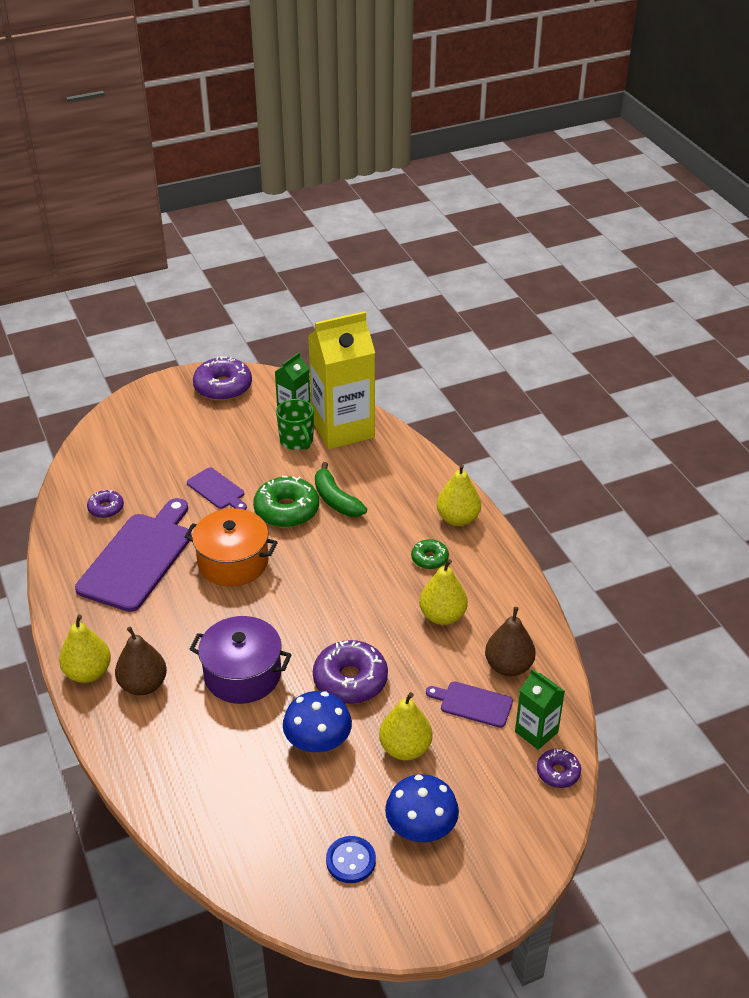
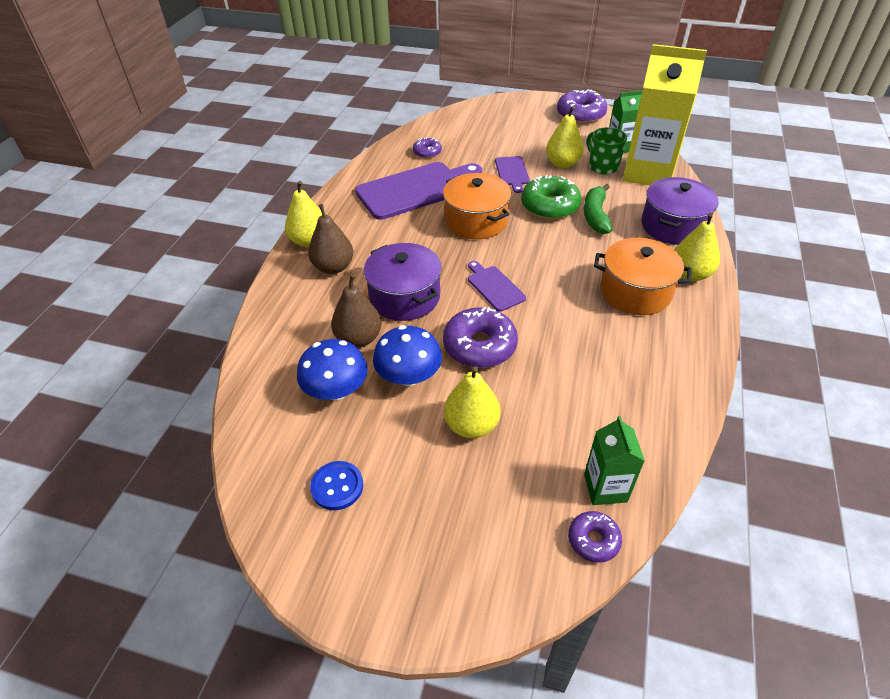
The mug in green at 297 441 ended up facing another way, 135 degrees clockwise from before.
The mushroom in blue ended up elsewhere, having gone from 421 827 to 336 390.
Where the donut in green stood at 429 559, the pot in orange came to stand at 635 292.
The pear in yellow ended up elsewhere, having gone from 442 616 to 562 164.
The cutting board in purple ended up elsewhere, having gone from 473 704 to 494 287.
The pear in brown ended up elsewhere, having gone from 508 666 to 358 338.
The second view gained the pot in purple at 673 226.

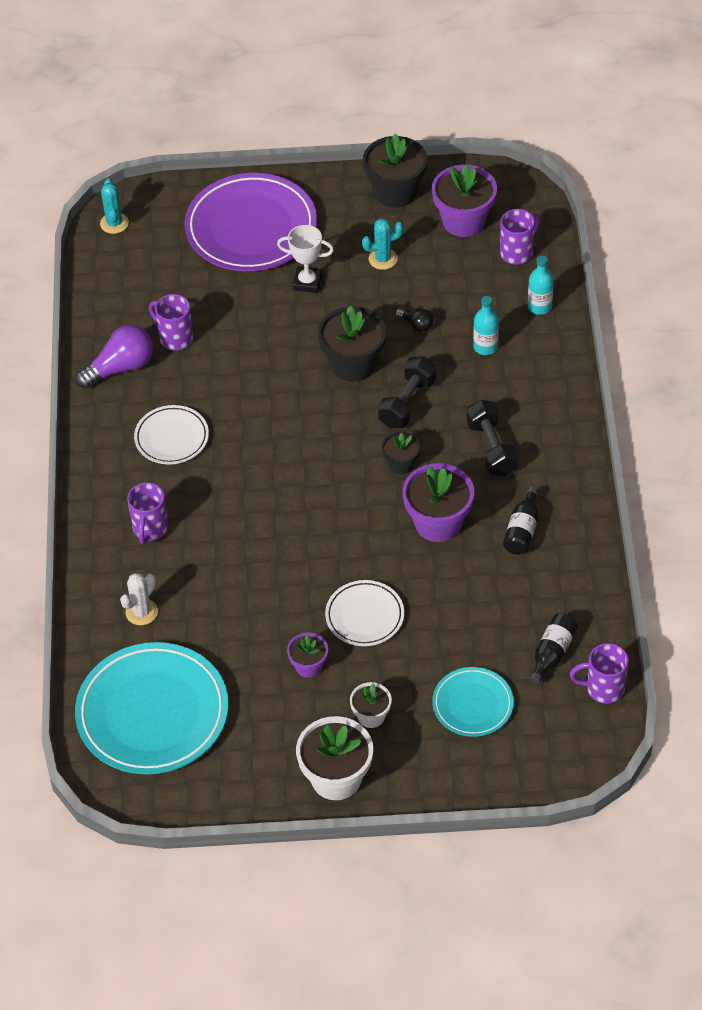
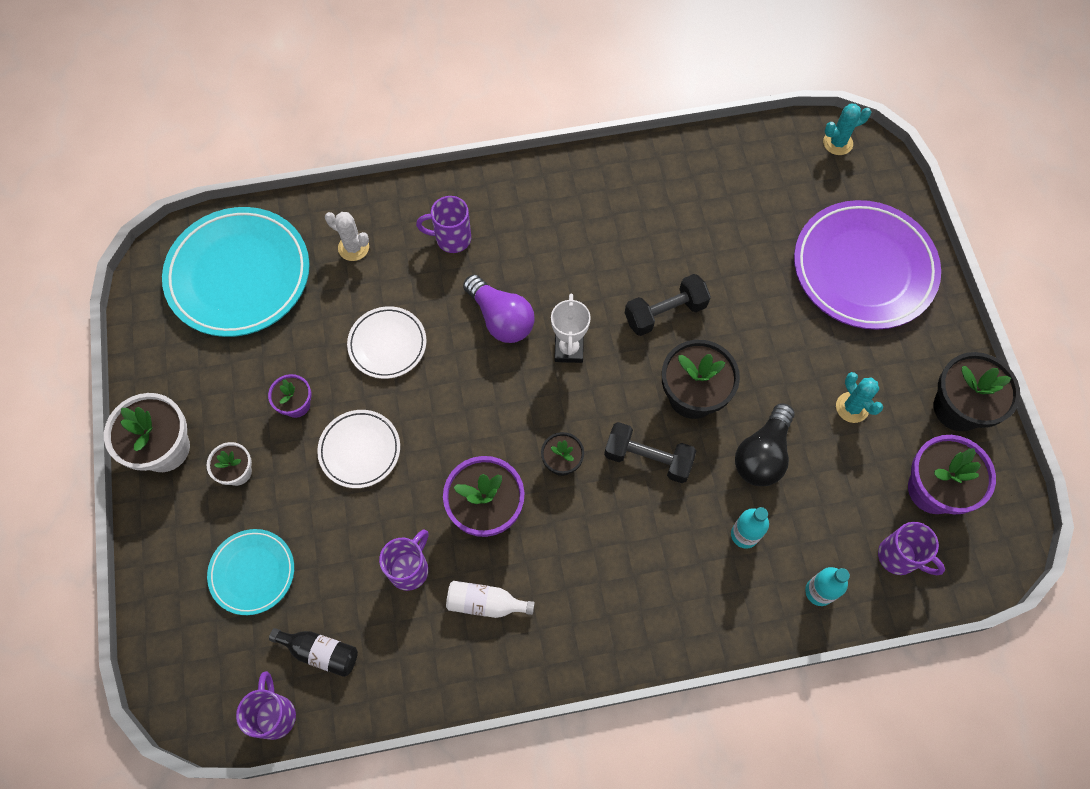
The light bulb in purple ended up elsewhere, having gone from 120 368 to 501 318.
The plate in white ended up elsewhere, having gone from 172 438 to 387 344.
The mug in purple ended up elsewhere, having gone from 175 338 to 409 569.
The trophy in white ended up elsewhere, having gone from 307 282 to 569 349.
The size of the light bulb in black at 416 324 changed by a factor of 1.96.
The dumbbell in black ended up elsewhere, having gone from 491 448 to 665 312.
What was the bottle in black at 522 530 turned into the bottle in white at 485 603.

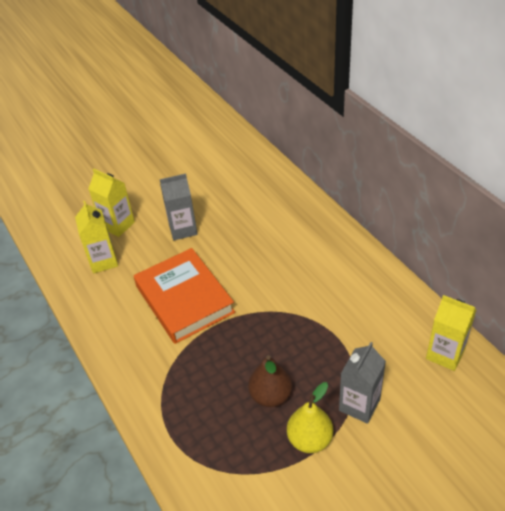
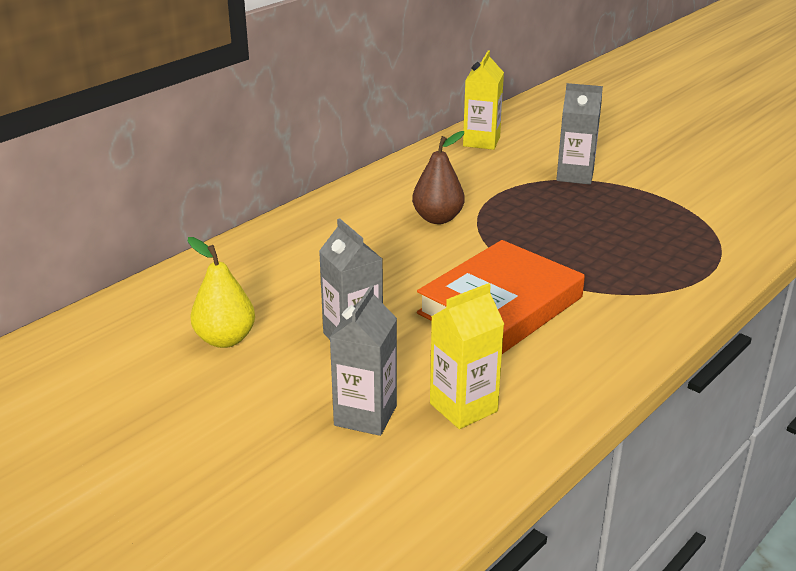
What was the carton in yellow at 118 225 turned into the carton in grey at 365 415.
The pear in brown ended up elsewhere, having gone from 271 395 to 437 218.
The pear in yellow ended up elsewhere, having gone from 309 439 to 225 339.

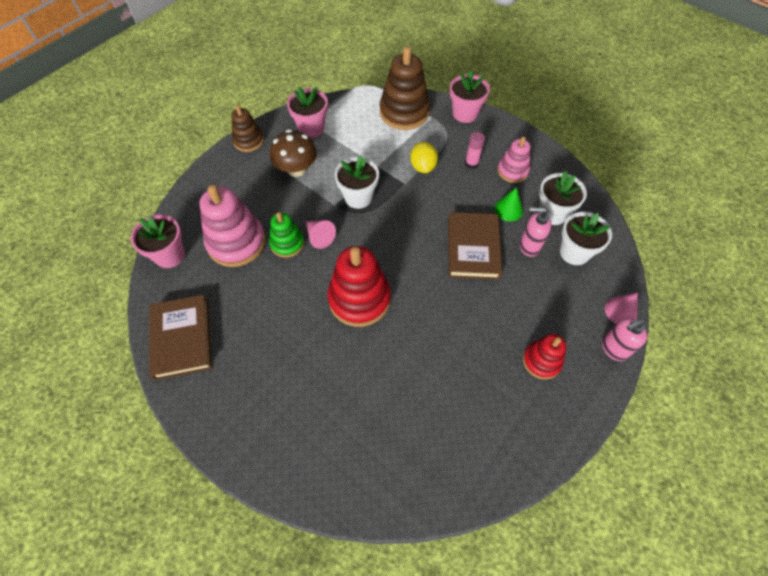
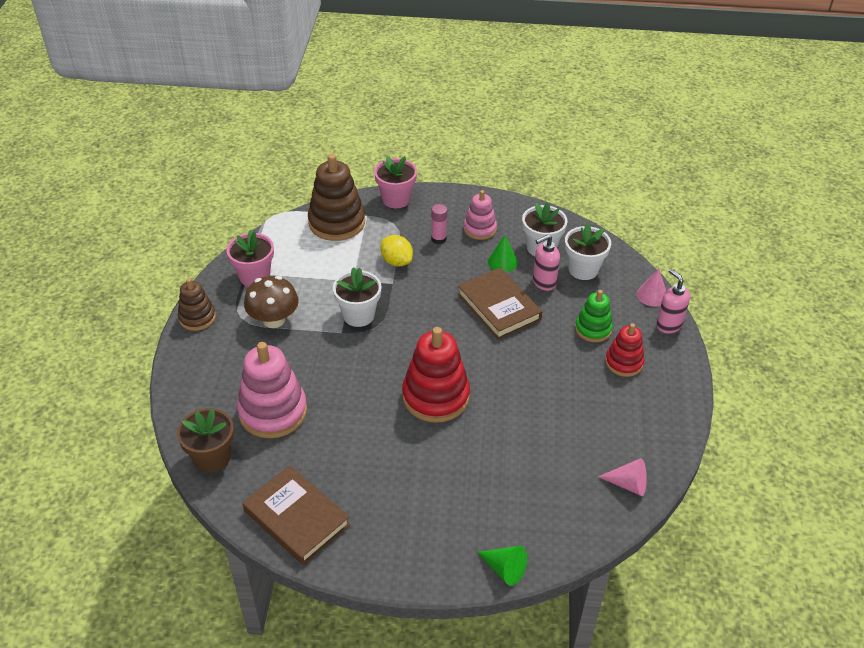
What was the flower pot in pink at 169 255 turned into the flower pot in brown at 212 457.
The stacking toy in green ended up elsewhere, having gone from 287 243 to 593 329.
The cone in pink ended up elsewhere, having gone from 319 237 to 628 484.
The soap dispenser in pink at 613 349 ended up facing another way, 120 degrees clockwise from before.
The second view gained the cone in green at 504 569.

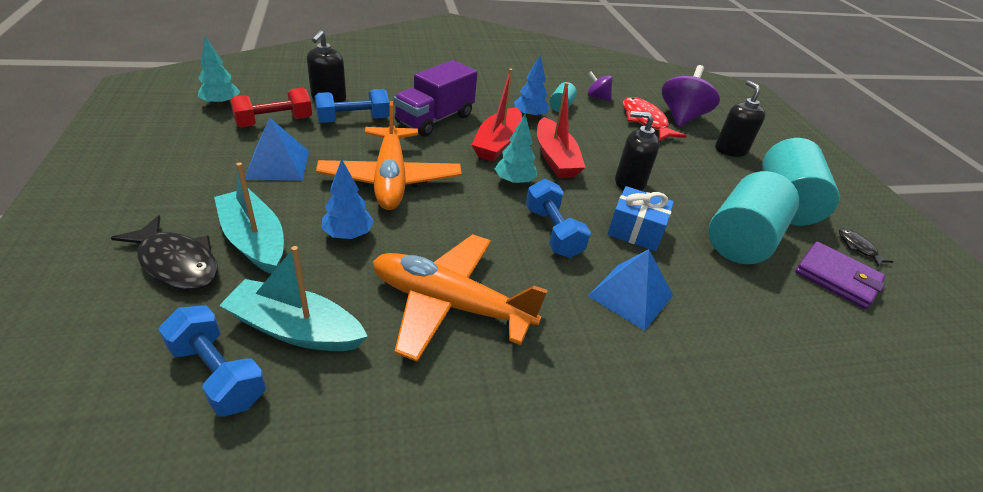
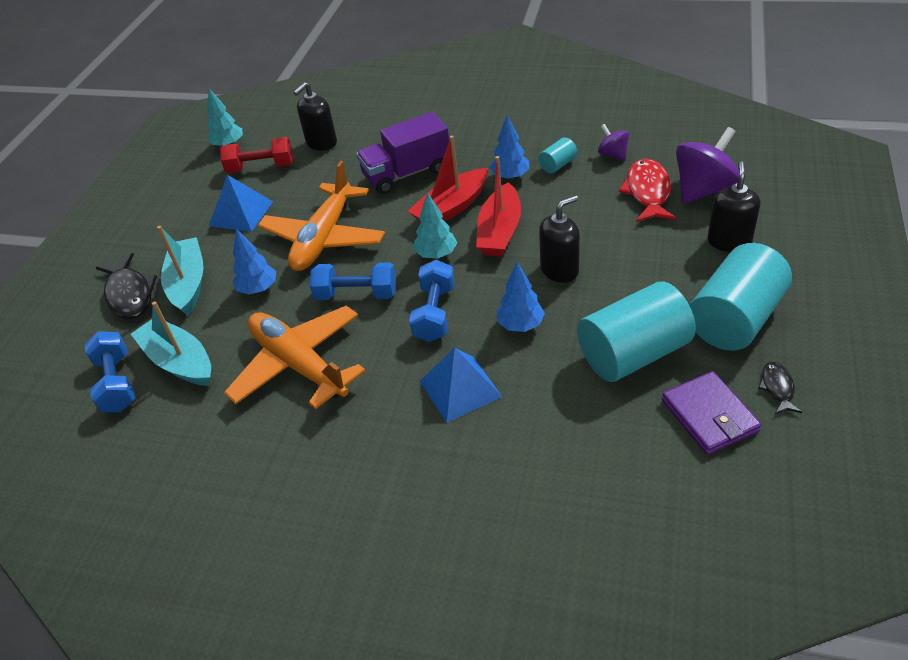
The dumbbell in blue ended up elsewhere, having gone from 353 120 to 356 294.
Where the gift in blue stood at 635 231, the tree in blue came to stand at 520 325.
The soap dispenser in black at 629 183 ended up facing another way, 105 degrees clockwise from before.

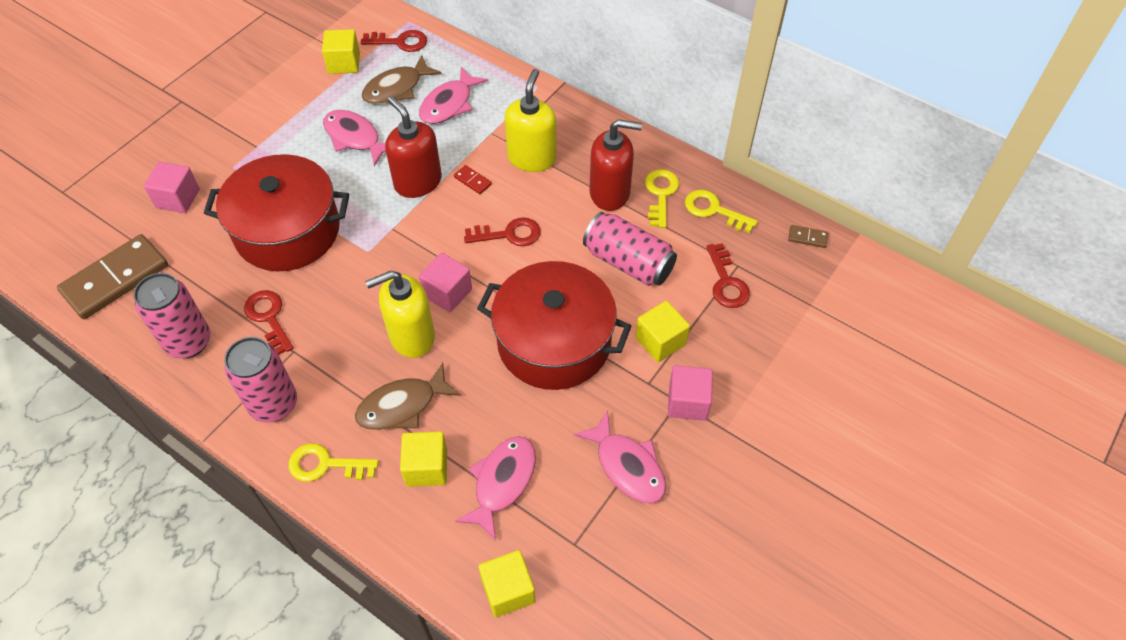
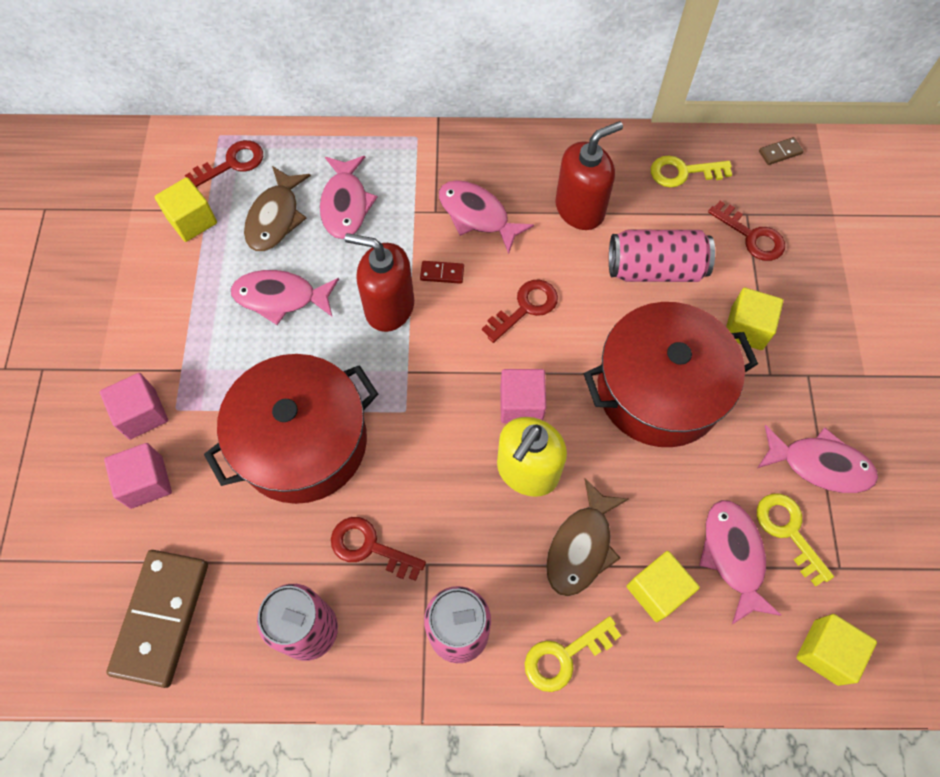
Where the soap dispenser in yellow stood at 532 158, the fish in pink came to stand at 477 215.
The key in yellow ended up elsewhere, having gone from 661 194 to 789 531.
The cube in pink ended up elsewhere, having gone from 687 402 to 142 414.

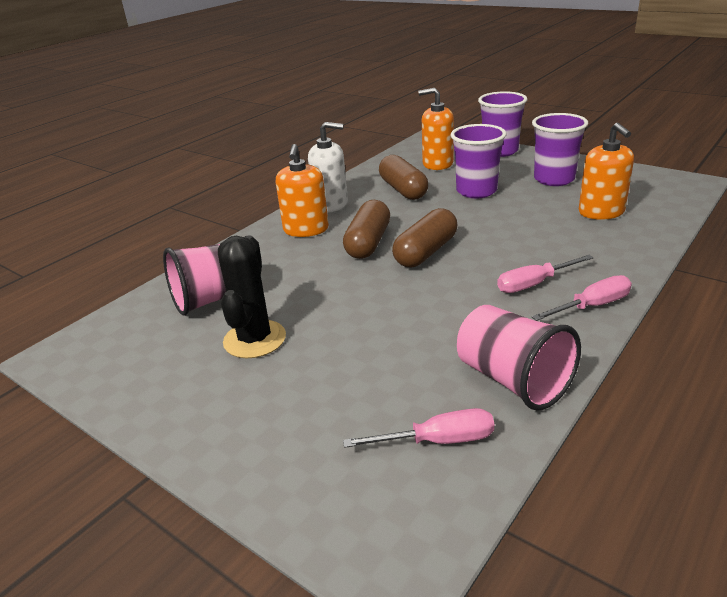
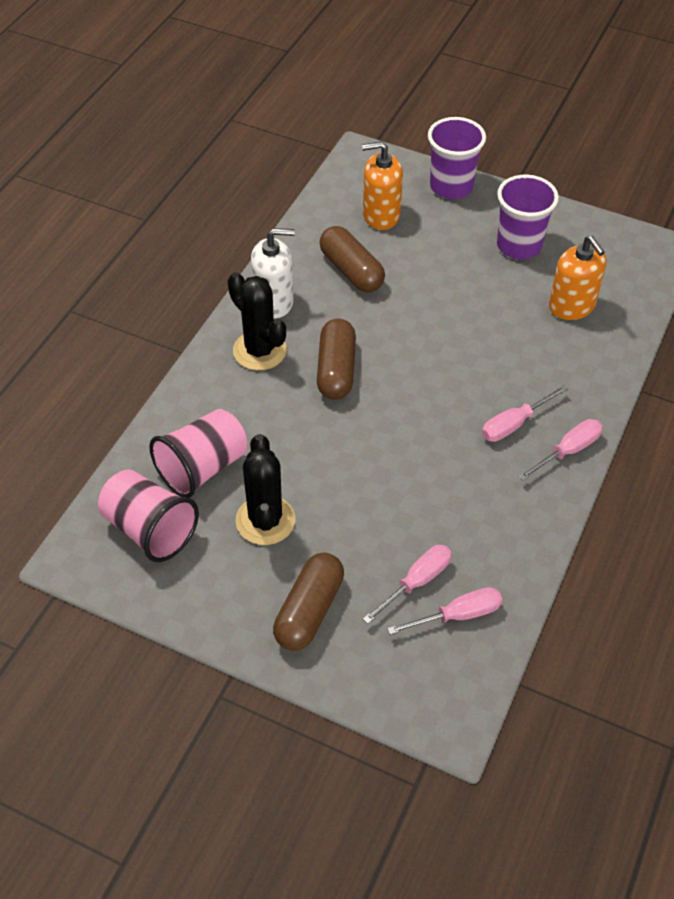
Where the soap dispenser in orange stood at 306 229, the cactus in black came to stand at 259 350.
The capsule in brown ended up elsewhere, having gone from 426 252 to 309 610.
The second view lost the cup in purple at 476 191.
The cup in pink ended up elsewhere, having gone from 513 380 to 150 529.
The second view gained the screwdriver in pink at 416 582.

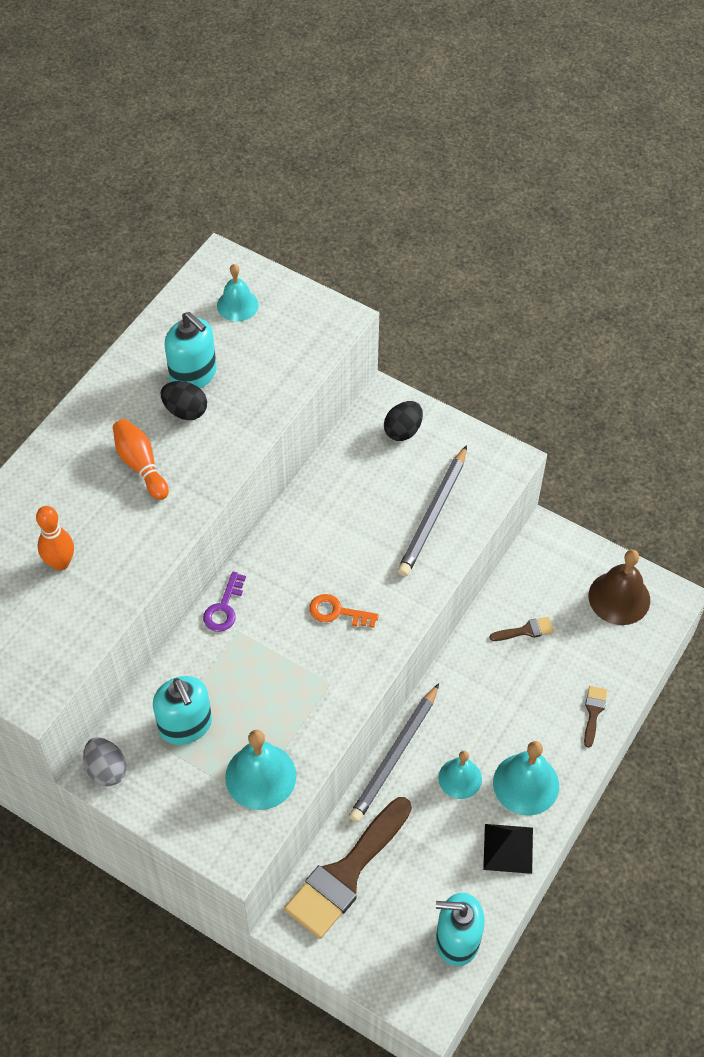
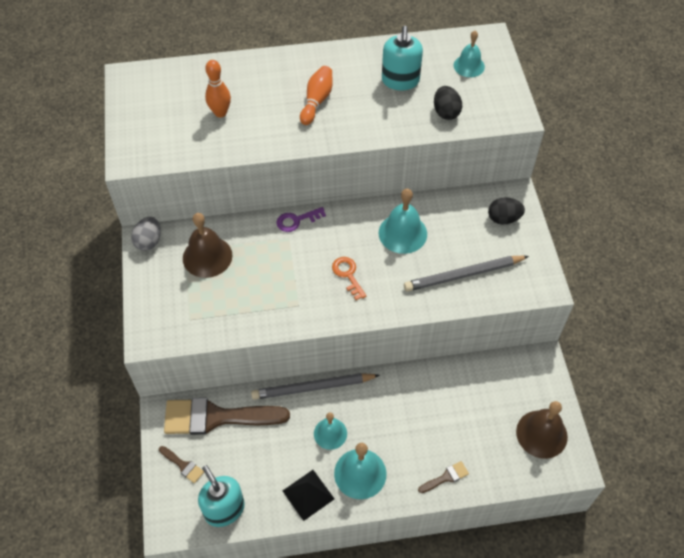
Where the soap dispenser in turquoise stood at 185 725, the bell in brown came to stand at 207 256.
The egg in black ended up elsewhere, having gone from 185 411 to 446 112.
The bell in turquoise ended up elsewhere, having gone from 260 776 to 402 233.
The brush in brown ended up elsewhere, having gone from 526 630 to 183 465.

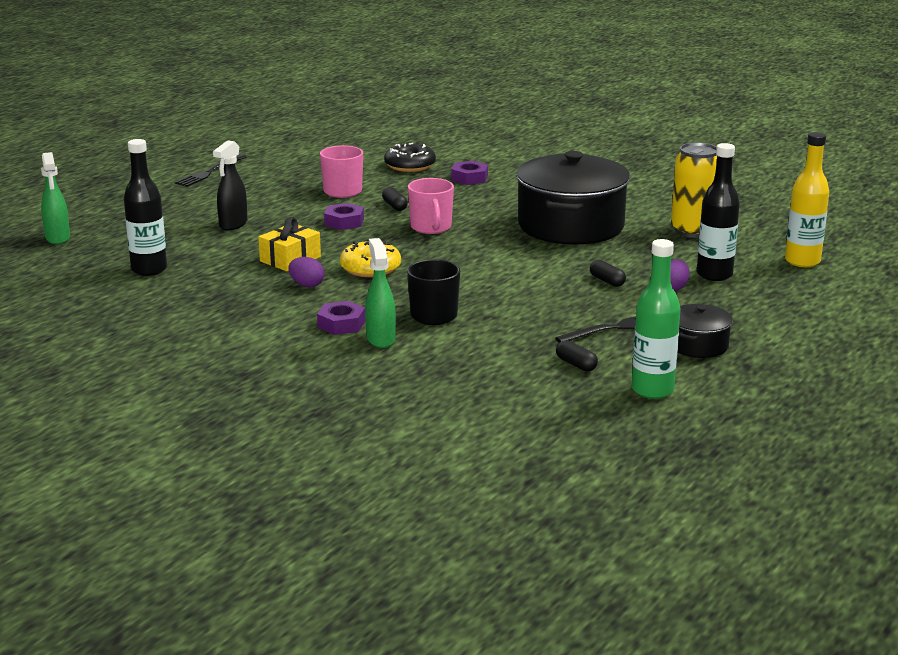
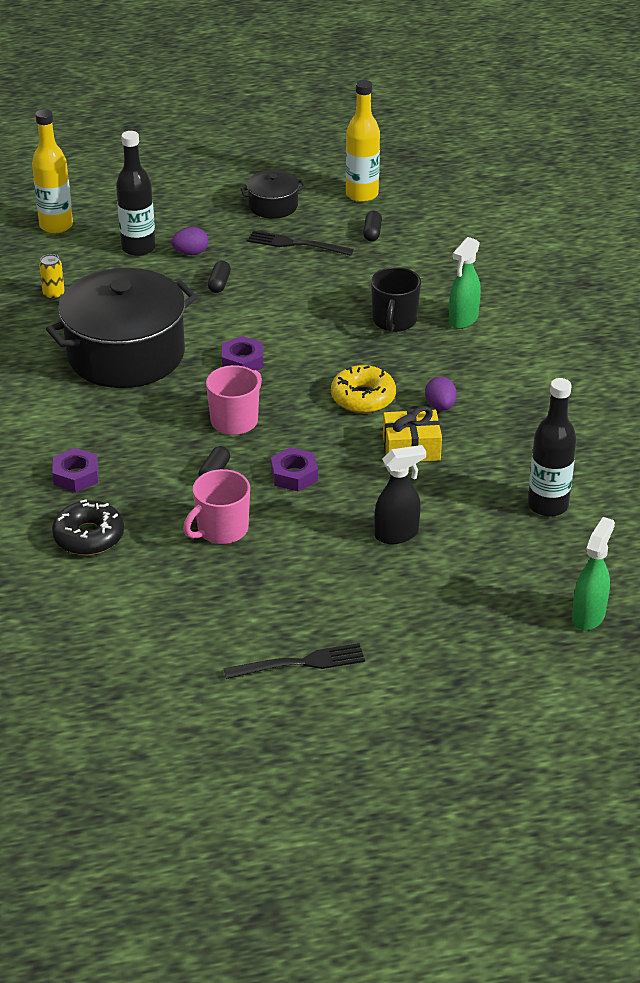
The nut in purple ended up elsewhere, having gone from 341 324 to 242 361.
What was the bottle in green at 652 390 turned into the bottle in yellow at 362 194.
The size of the can in yellow at 692 231 changed by a factor of 0.47.

